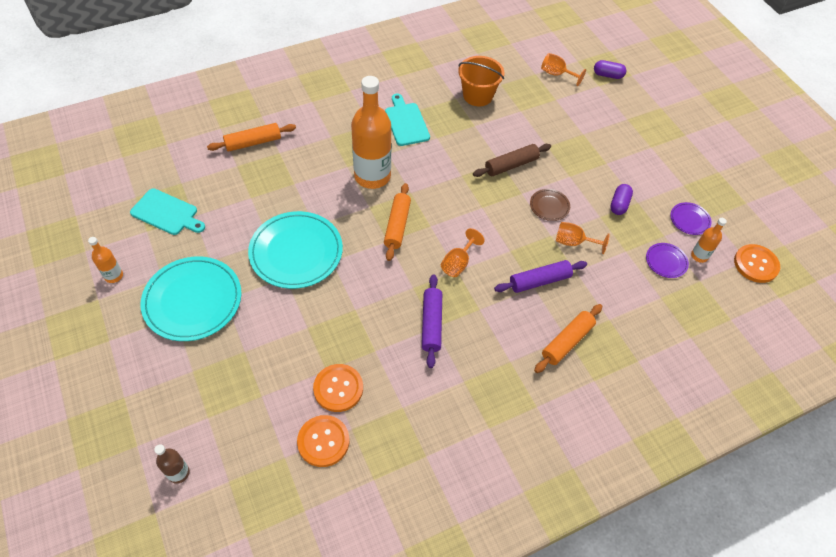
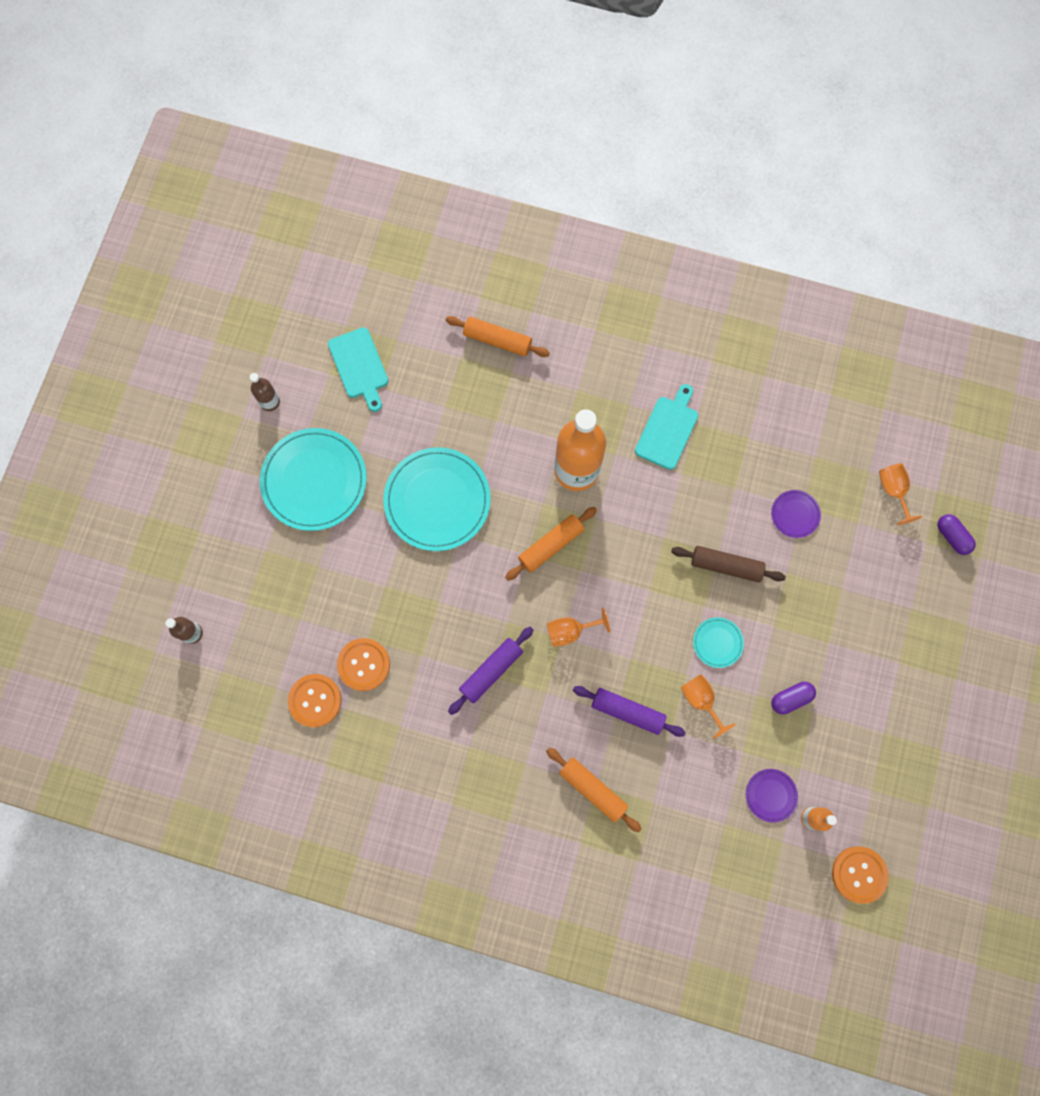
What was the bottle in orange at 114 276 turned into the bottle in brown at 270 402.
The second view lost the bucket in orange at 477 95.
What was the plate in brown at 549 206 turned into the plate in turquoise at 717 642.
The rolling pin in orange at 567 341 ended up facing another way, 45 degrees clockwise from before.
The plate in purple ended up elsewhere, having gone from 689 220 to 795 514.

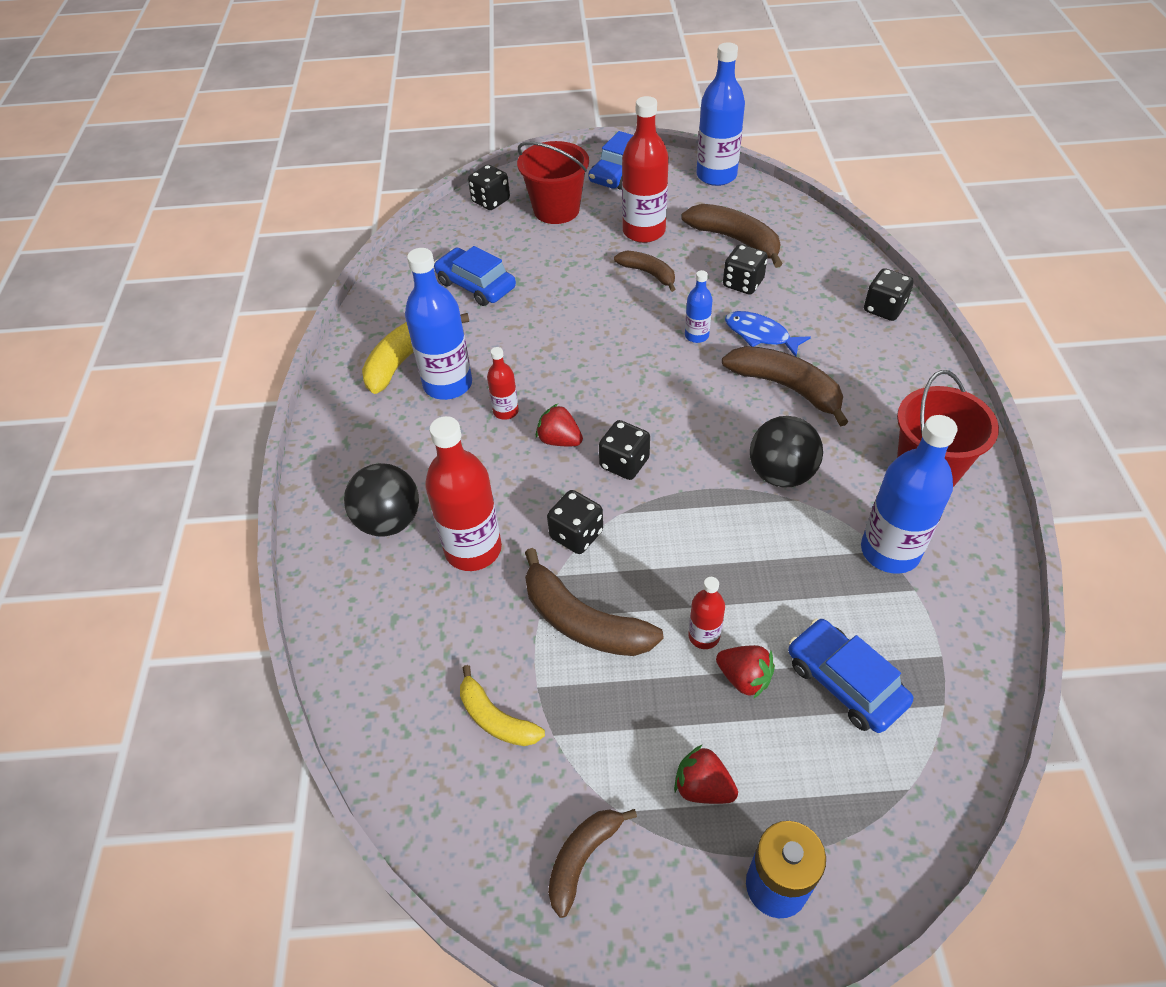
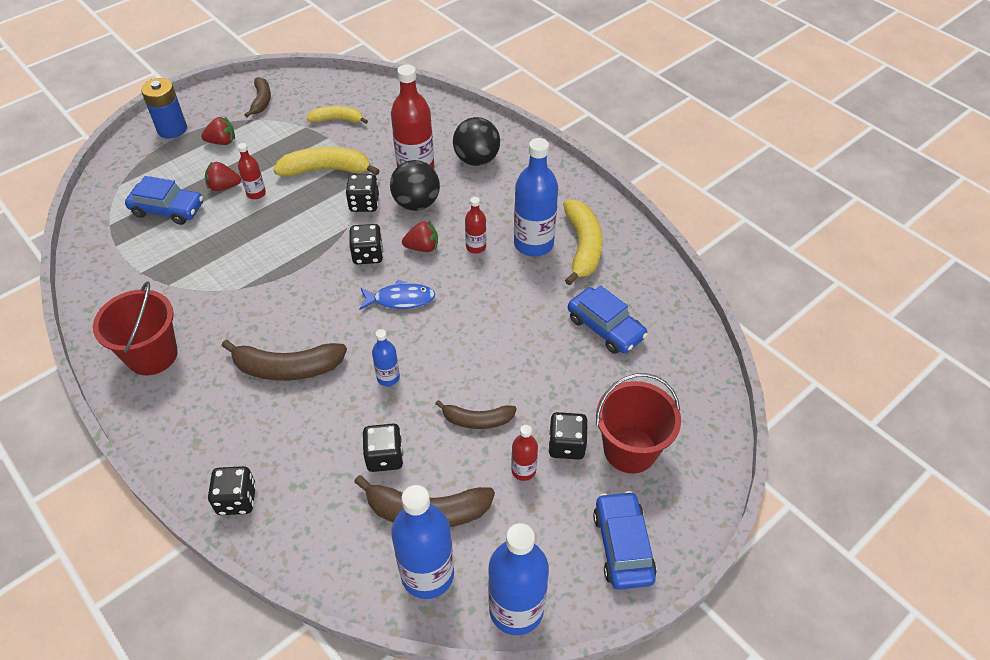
The car in blue at 476 285 ended up facing another way, 45 degrees clockwise from before.
The dice in black ended up elsewhere, having gone from 491 201 to 566 445.
What was the banana in brown at 583 621 turned into the banana in yellow at 326 170.
The size of the bottle in red at 644 231 changed by a factor of 0.51.
The fish in blue ended up elsewhere, having gone from 760 335 to 400 299.
The ball in black ended up elsewhere, having gone from 781 474 to 416 203.
The bottle in blue ended up elsewhere, having gone from 890 551 to 427 574.

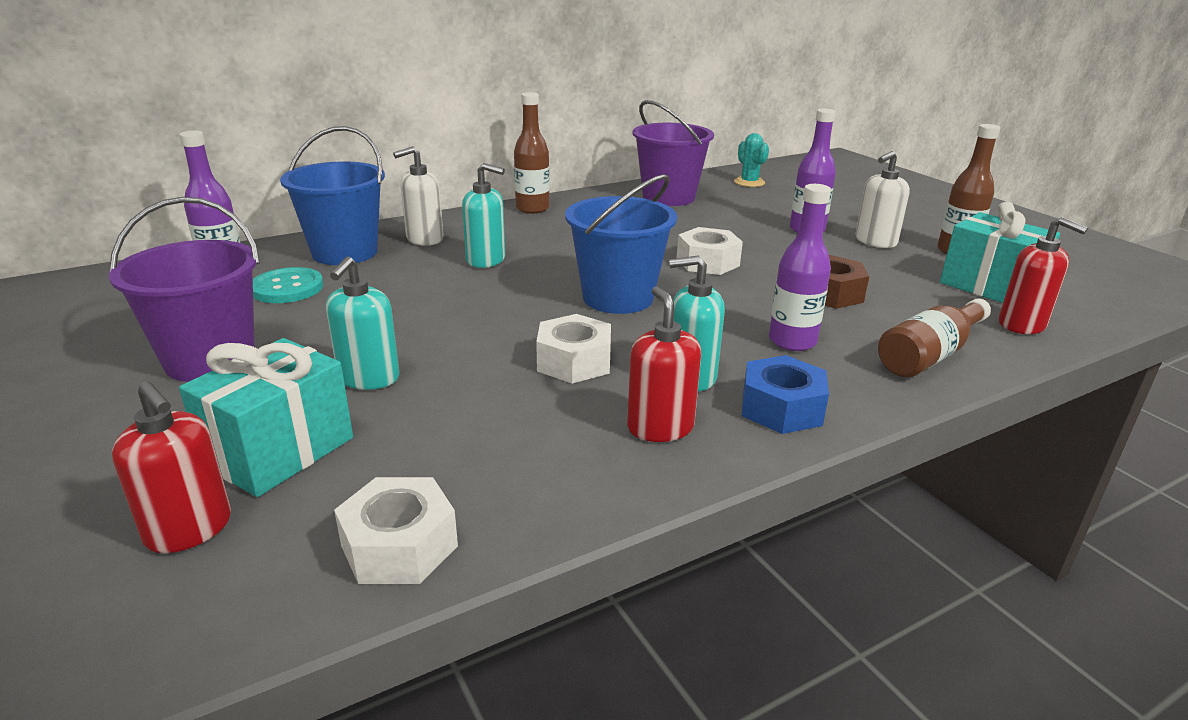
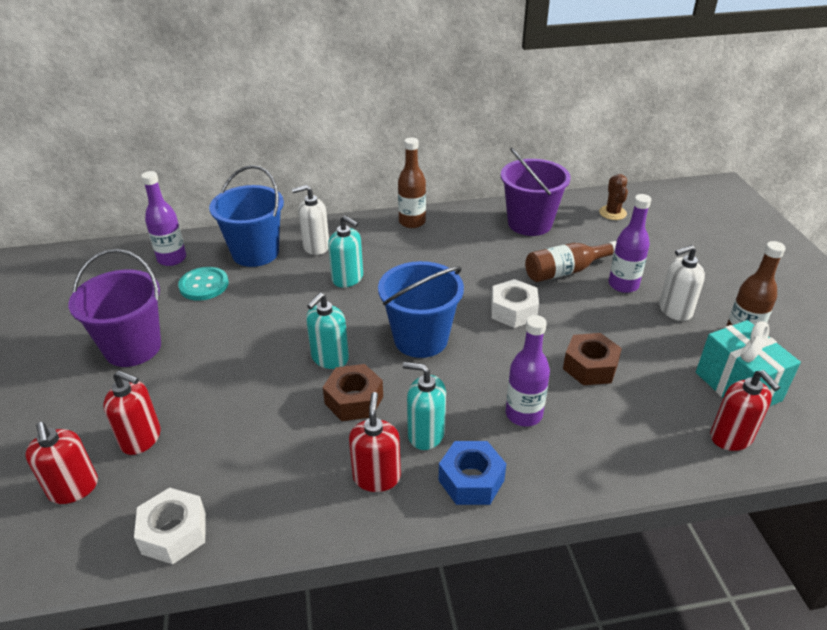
Where the gift in turquoise stood at 279 451, the soap dispenser in red came to stand at 141 439.
The soap dispenser in turquoise ended up elsewhere, having gone from 368 378 to 329 358.
What was the nut in white at 574 362 turned into the nut in brown at 354 400.
What was the cactus in turquoise at 749 182 turned into the cactus in brown at 612 213.
The bottle in brown ended up elsewhere, having gone from 930 355 to 566 271.

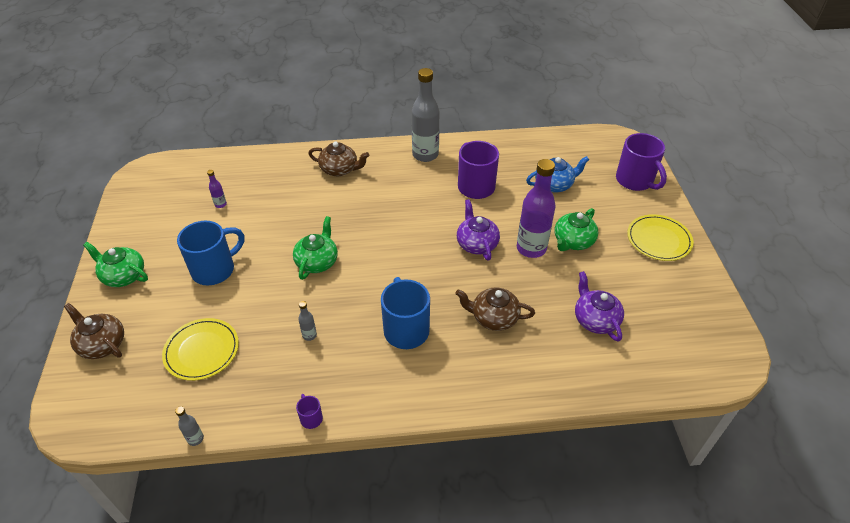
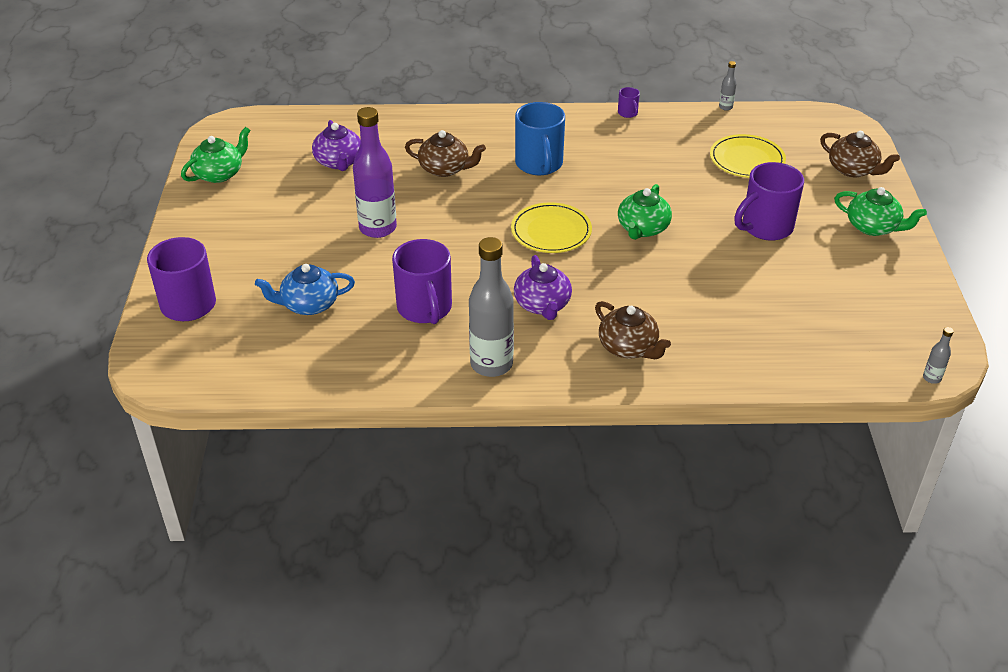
What was the mug in blue at 215 269 turned into the mug in purple at 765 227.
The second view lost the bottle in purple at 220 204.
The bottle in grey ended up elsewhere, having gone from 309 335 to 931 378.
The teapot in brown at 339 169 ended up facing another way, 150 degrees counterclockwise from before.
The teapot in purple ended up elsewhere, having gone from 476 244 to 542 305.
The teapot in green ended up elsewhere, having gone from 573 241 to 219 174.
The plate in yellow ended up elsewhere, having gone from 659 240 to 551 231.

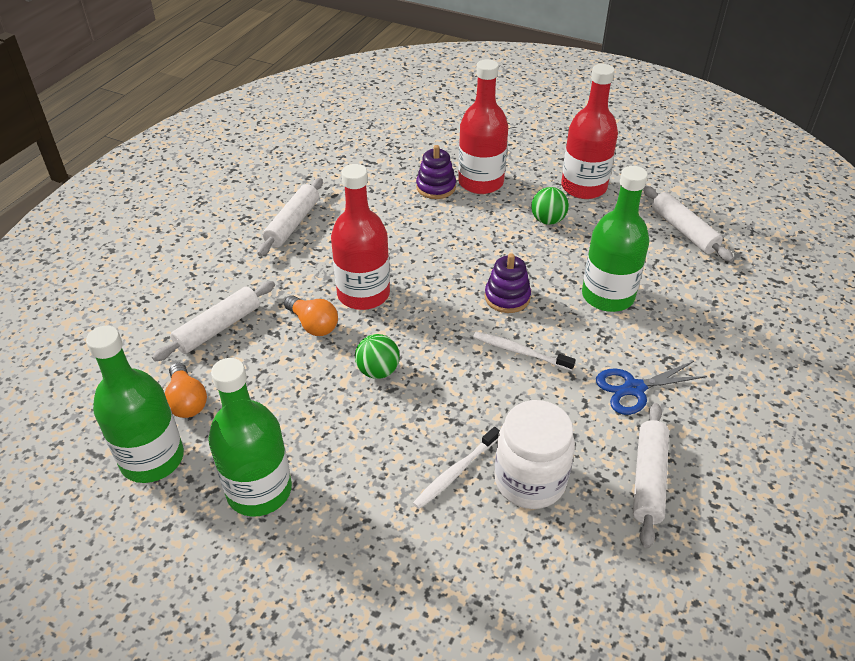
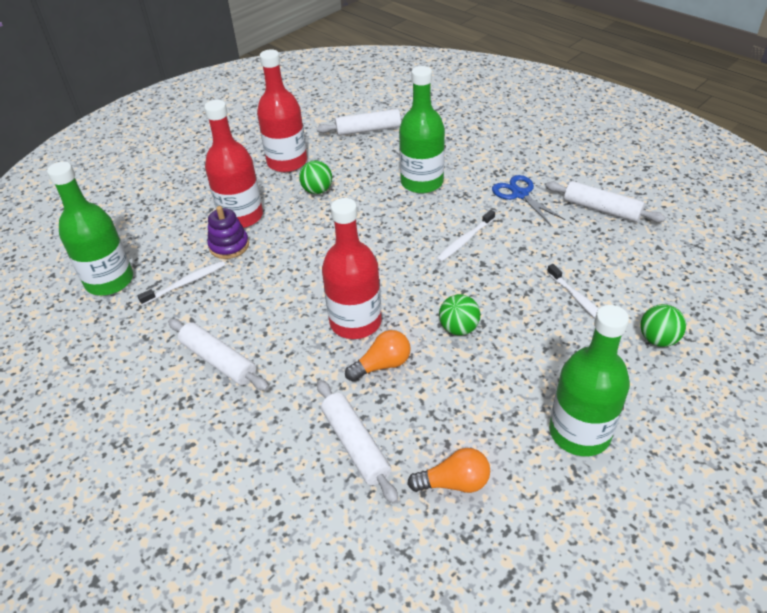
The bottle in green ended up elsewhere, having gone from 152 459 to 109 281.
The second view lost the stacking toy in purple at 507 297.
The second view lost the jar in white at 530 481.
The scissors in blue at 634 388 ended up facing another way, 150 degrees clockwise from before.
The second view gained the toothbrush in white at 186 283.
The second view gained the ball in green at 657 339.

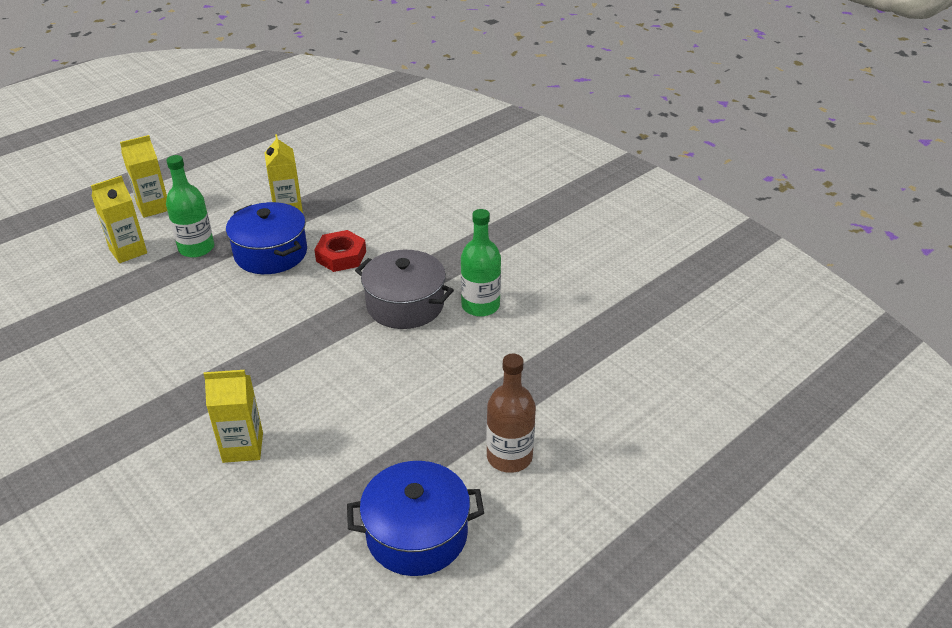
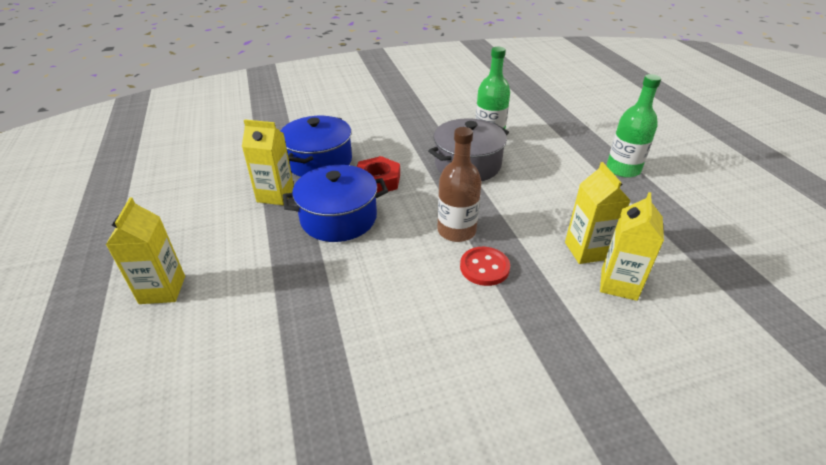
The carton in yellow ended up elsewhere, having gone from 128 251 to 586 251.
The bottle in green ended up elsewhere, having gone from 196 248 to 623 169.
The pot in blue ended up elsewhere, having gone from 417 534 to 319 161.
The bottle in brown ended up elsewhere, having gone from 509 457 to 456 231.
The second view gained the button in red at 484 267.

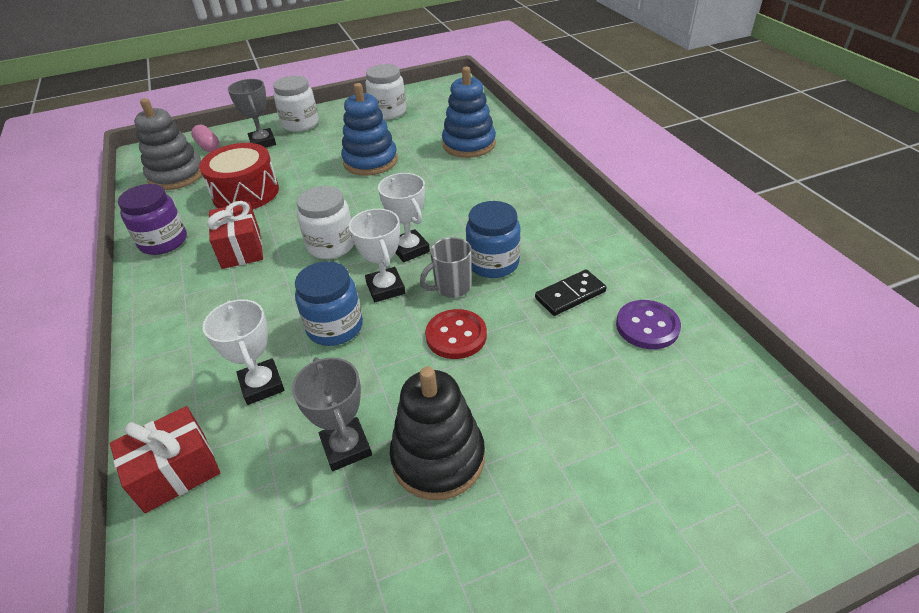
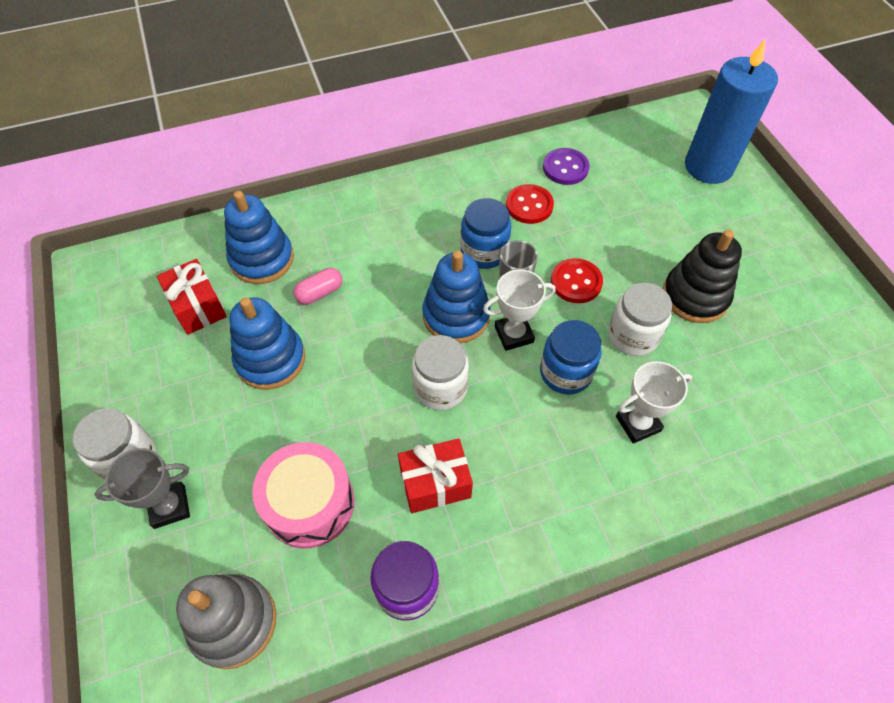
The gift in red ended up elsewhere, having gone from 176 472 to 197 307.
The capsule in pink ended up elsewhere, having gone from 208 146 to 320 293.
What was the drum in red at 245 193 turned into the drum in pink at 309 503.
The second view lost the trophy in grey at 346 447.
The jar in white ended up elsewhere, having gone from 388 112 to 632 335.
Where the trophy in white stood at 410 249, the stacking toy in blue came to stand at 456 316.
Where the domino in black stood at 570 295, the button in red came to stand at 529 205.
The second view gained the candle in blue at 708 167.

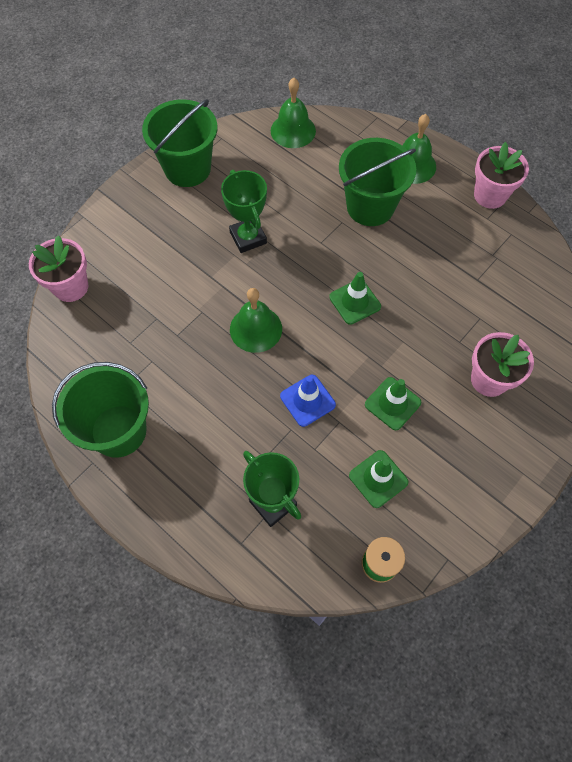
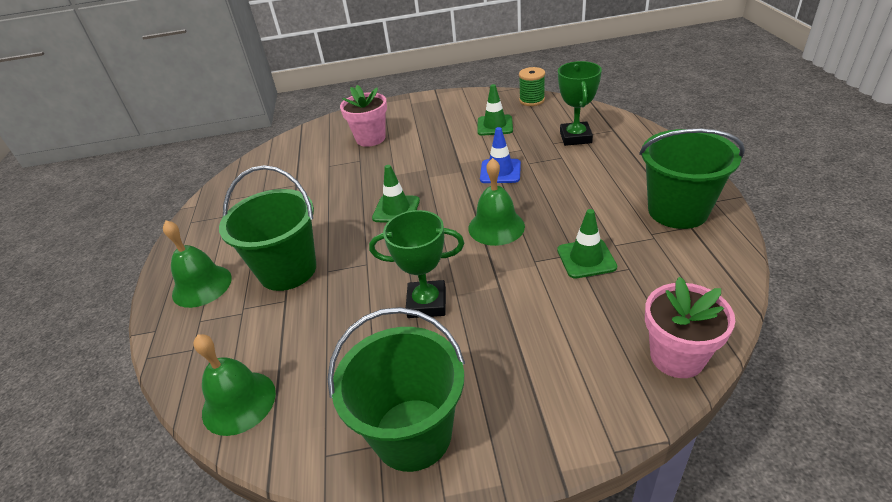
The trophy in green at 248 237 ended up facing another way, 75 degrees clockwise from before.
The traffic cone in green ended up elsewhere, having gone from 392 403 to 586 258.
The second view lost the flower pot in pink at 490 195.

